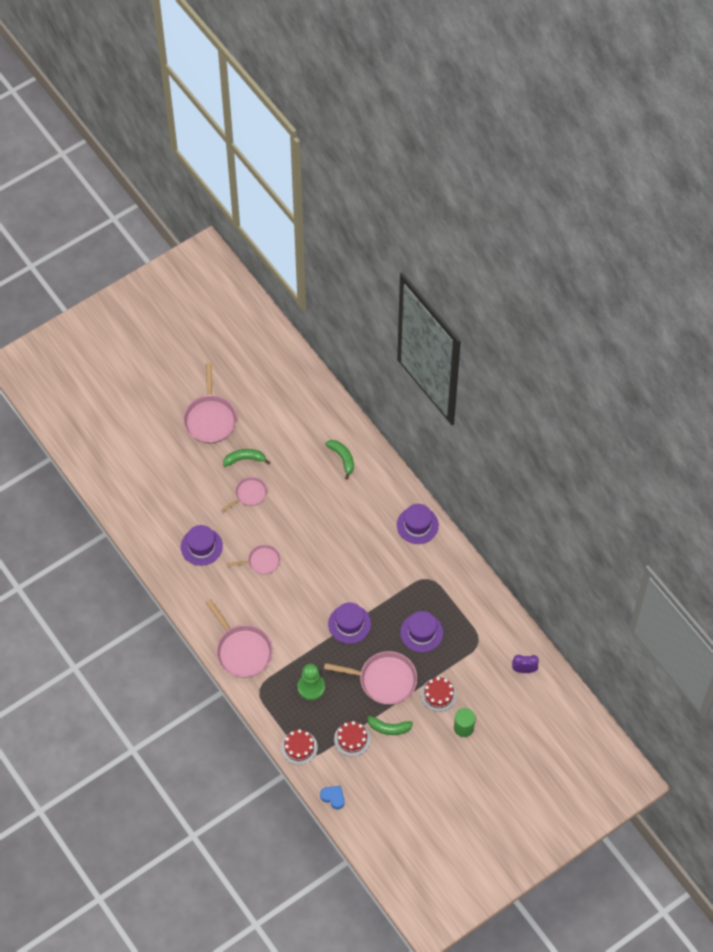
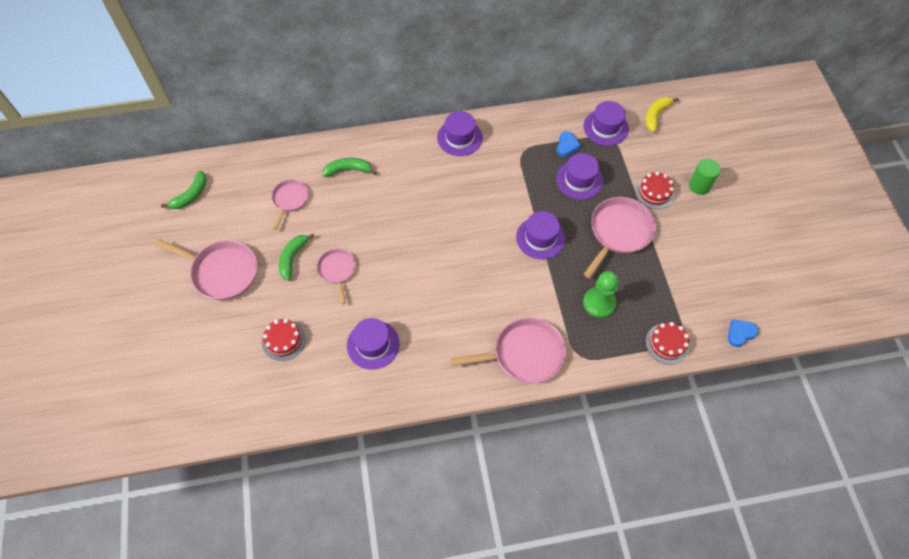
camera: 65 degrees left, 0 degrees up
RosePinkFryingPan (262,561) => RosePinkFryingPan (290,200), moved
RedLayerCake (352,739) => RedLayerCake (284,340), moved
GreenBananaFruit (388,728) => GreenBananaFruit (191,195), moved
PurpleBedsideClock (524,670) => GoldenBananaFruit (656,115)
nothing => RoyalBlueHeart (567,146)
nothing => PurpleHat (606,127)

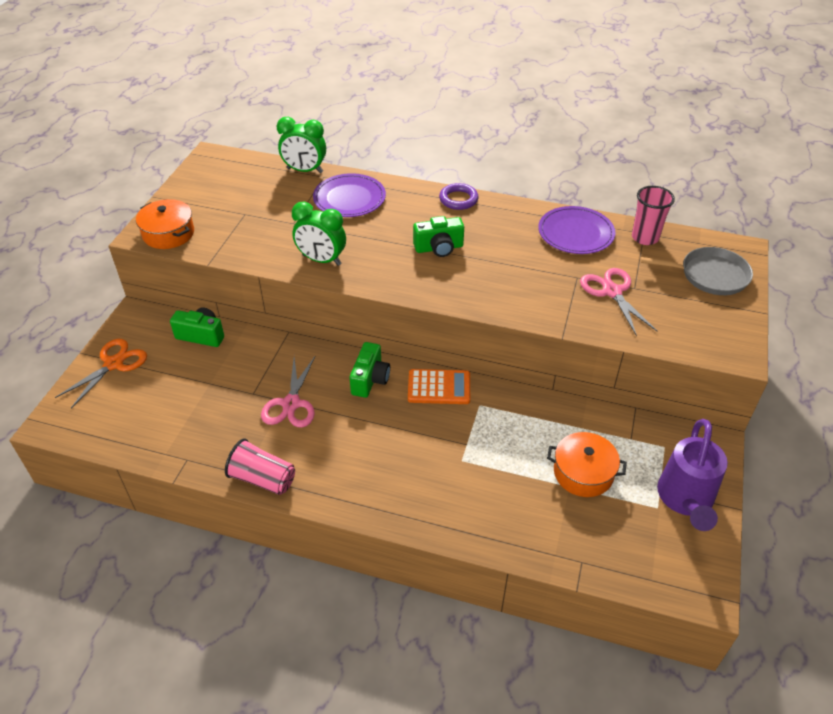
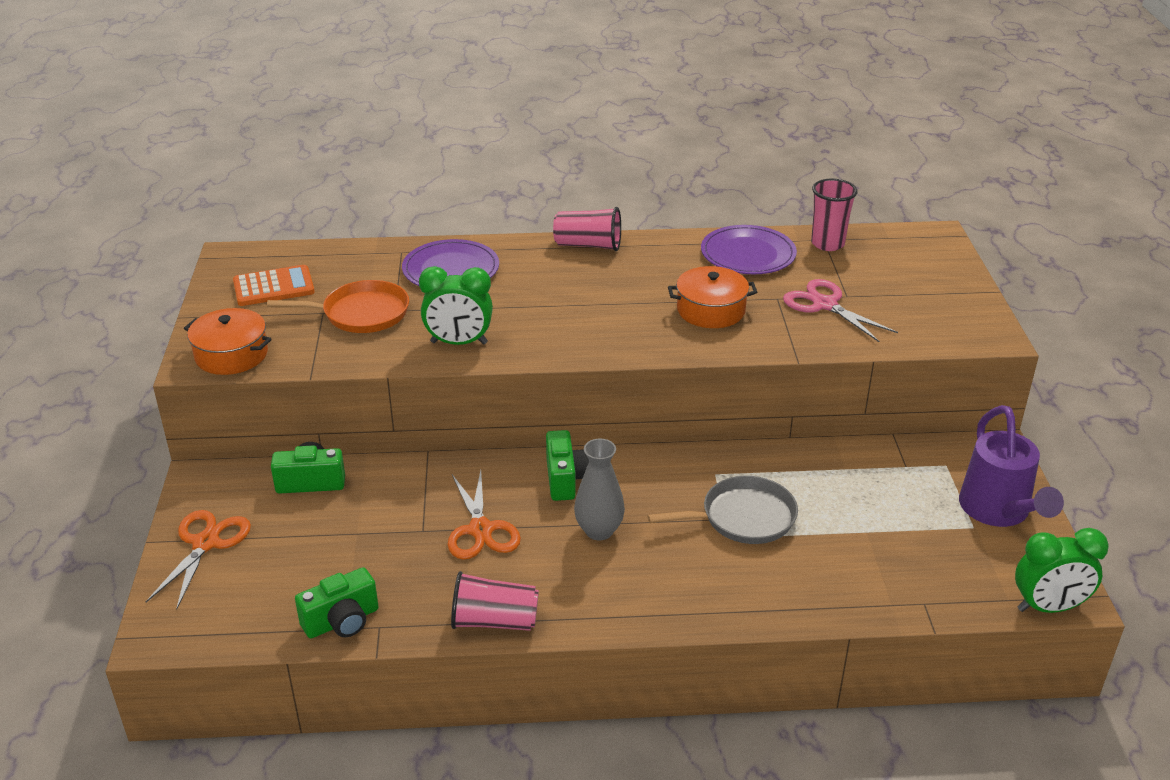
camera: 20 degrees left, 10 degrees down
RosePinkPairOfScissors (291,404) => OrangeColouredPairOfScissors (480,530)
GreenBedsideClock (305,170) => GreenBedsideClock (1048,607), moved
OrangeColouredAddingMachine (439,387) => OrangeColouredAddingMachine (273,287), moved
GreenCompactCamera (439,248) => GreenCompactCamera (342,621), moved
PurpleHoop (458,199) => RosePinkBeaker (588,245)
OrangeColouredPot (583,473) => OrangeColouredPot (711,310), moved
GreyFryingPan (710,275) => GreyFryingPan (743,517), moved
nothing => OrangeColouredFryingPan (361,313)
nothing => GreyTallVase (599,531)

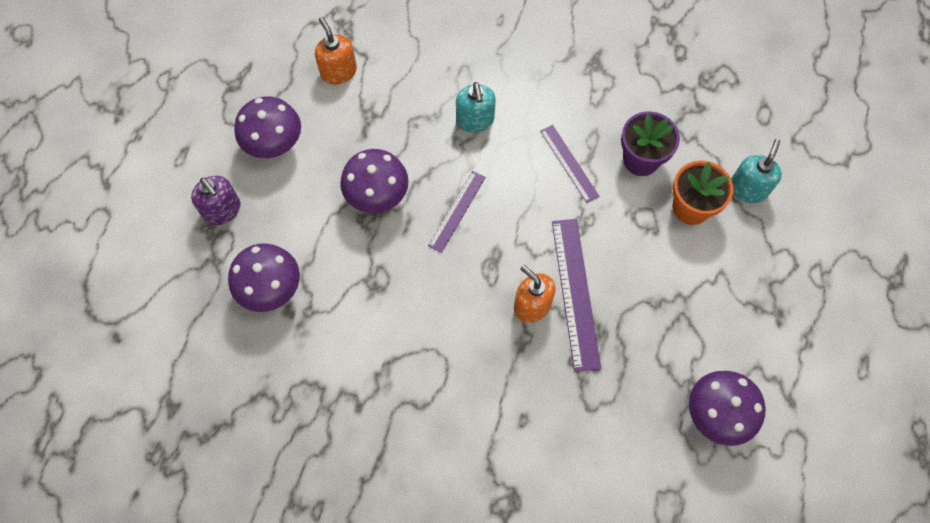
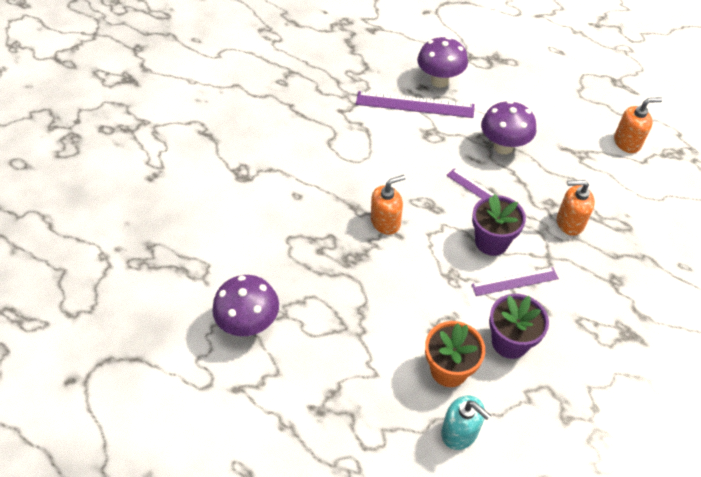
camera: 105 degrees right, 15 degrees down
PurpleSoapDispenser (222,210) => nothing
PurpleFungus (275,146) => nothing
TurquoiseSoapDispenser (475,120) => OrangeColouredSoapDispenser (569,222)
PurpleStraightedge (575,293) => PurpleStraightedge (415,104), moved
nothing => PurplePottedPlant (491,242)

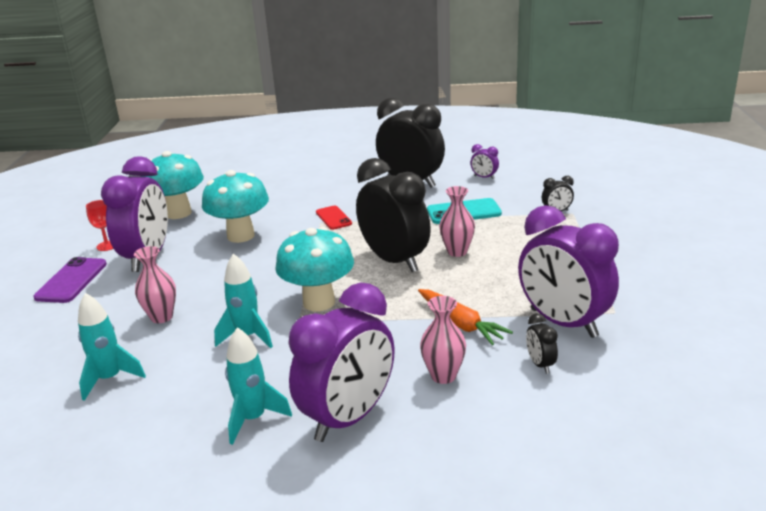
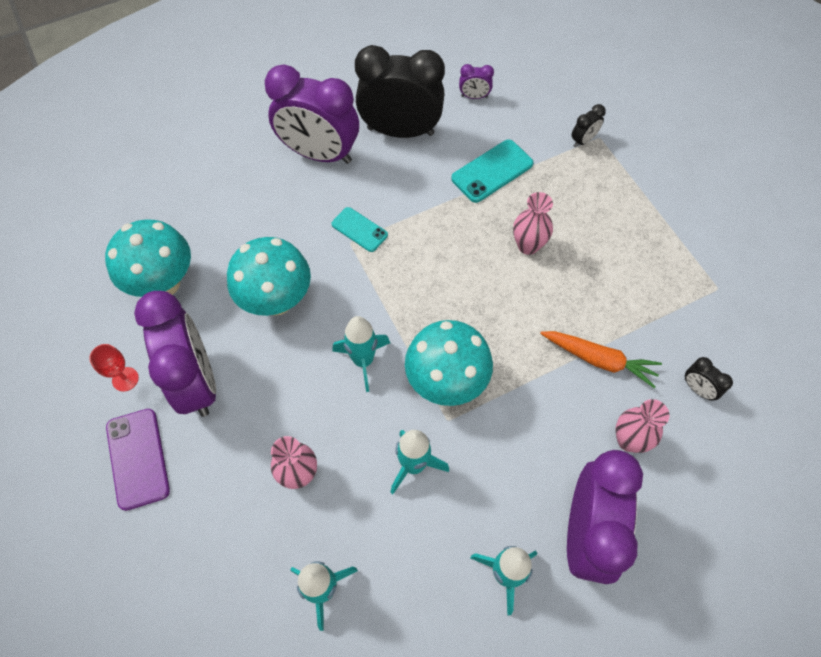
camera: 30 degrees left, 35 degrees up
RedMobilePhone (333,218) => TurquoiseMobilePhone (359,229)
BlackBedsideClock (394,261) => nothing
PurpleBedsideClock (563,323) => PurpleBedsideClock (319,154), moved
nothing => TurquoiseToyRocket (363,361)

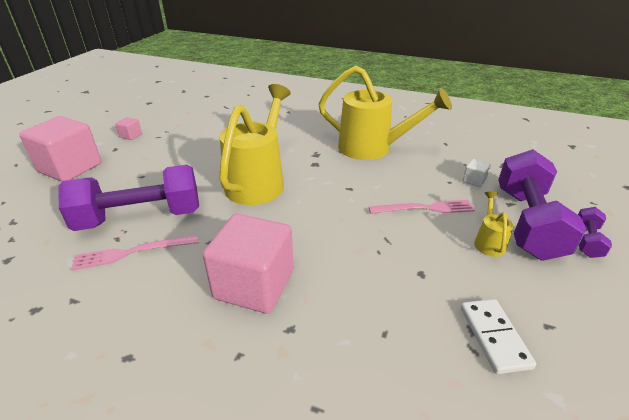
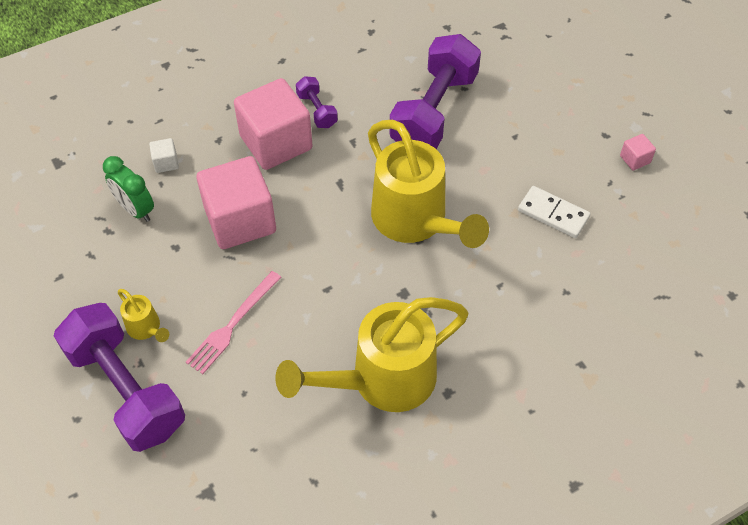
camera: 130 degrees right, 20 degrees up
RosePinkBlock (70,168) => RosePinkBlock (240,220), moved
RosePinkTableFork (132,252) => nothing
WhiteDomino (494,337) => WhiteDomino (553,214), moved
WhiteBlock (474,180) => WhiteBlock (166,163), moved
PurpleFreeWeight (587,241) => PurpleFreeWeight (317,110), moved
nothing => GreenBedsideClock (135,209)

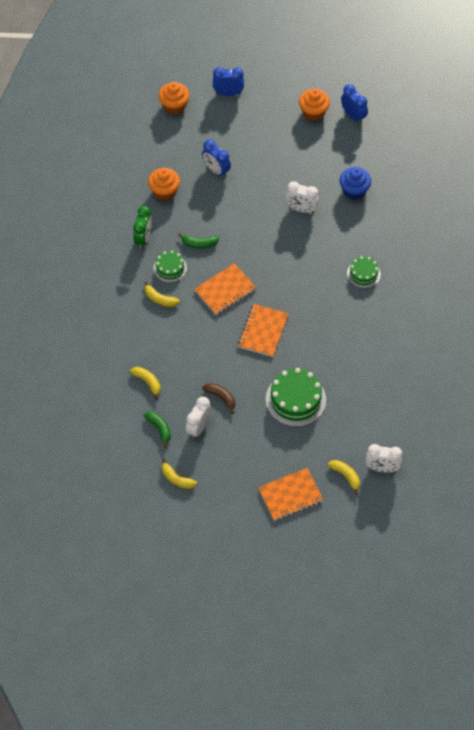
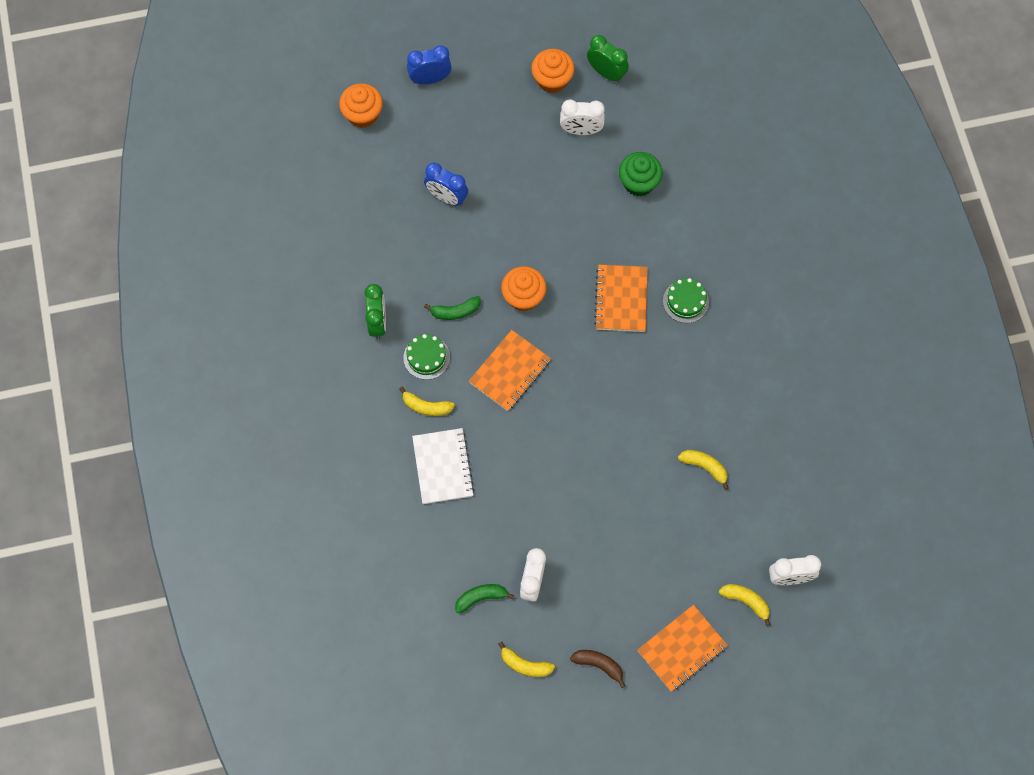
camera: 15 degrees left, 10 degrees up
GoldenBananaFruit (148,382) => GoldenBananaFruit (705,467), moved
GreenBananaFruit (159,429) => GreenBananaFruit (481,597), 60 degrees counterclockwise
OrangeColouredFairyCake (164,191) => OrangeColouredFairyCake (523,297), moved
DarkBrownBananaFruit (221,397) => DarkBrownBananaFruit (599,665), moved
OrangeColouredExerciseBook (263,331) => OrangeColouredExerciseBook (621,299), moved
GreenLayerCake (295,399) => nothing
WhiteBedsideClock (301,209) => WhiteBedsideClock (581,130), moved
RoyalBlueFairyCake (354,191) => GreenFairyCake (639,183)
RoyalBlueBedsideClock (353,116) => GreenBedsideClock (606,73)
nothing => WhiteExerciseBook (443,467)

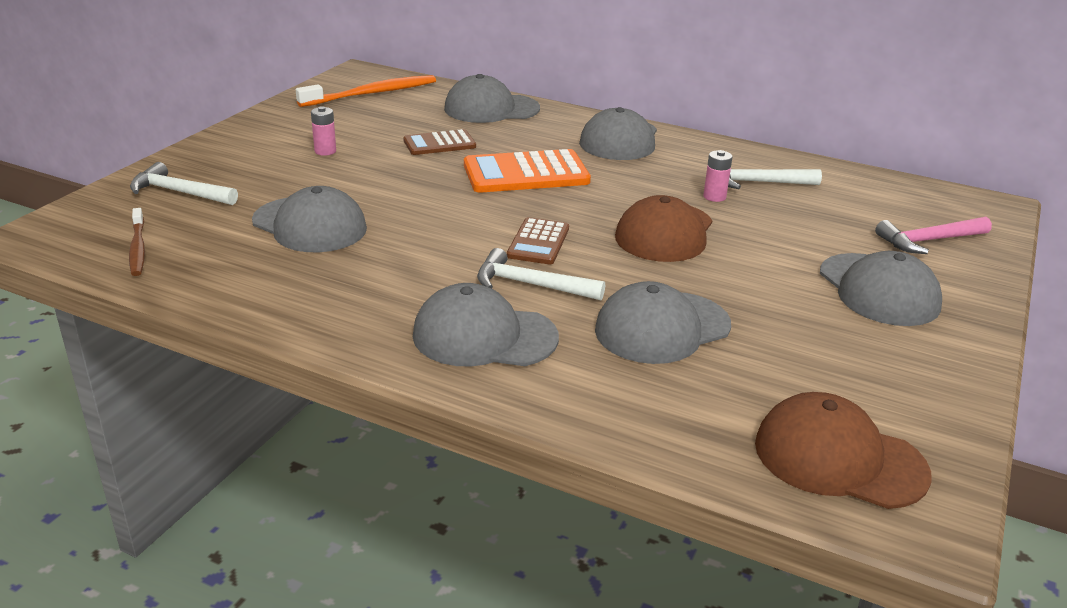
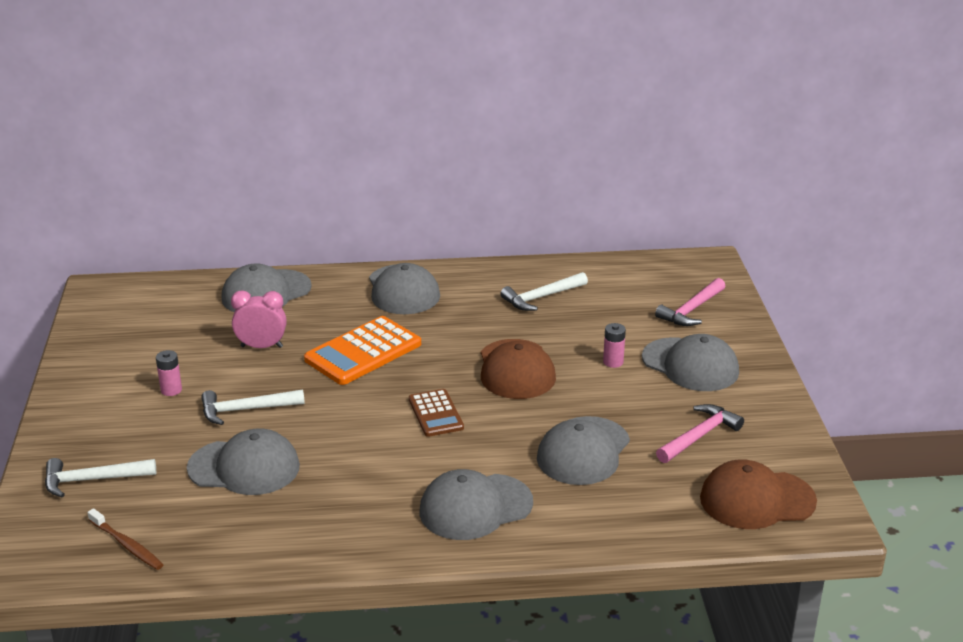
camera: 30 degrees left, 0 degrees up
OrangeColouredToothbrush (372,94) => nothing
DarkBrownAddingMachine (439,144) => RosePinkBedsideClock (261,347)
WhiteClawHammer (531,285) => WhiteClawHammer (246,410), moved
RosePinkAaBattery (714,197) => RosePinkAaBattery (613,362), moved
nothing => RosePinkClawHammer (699,436)

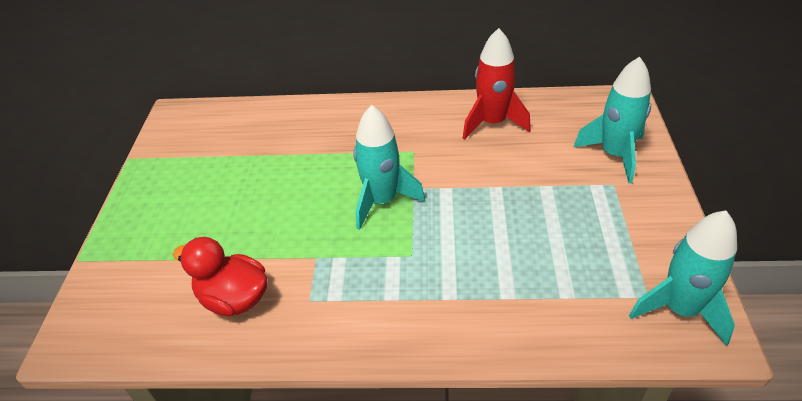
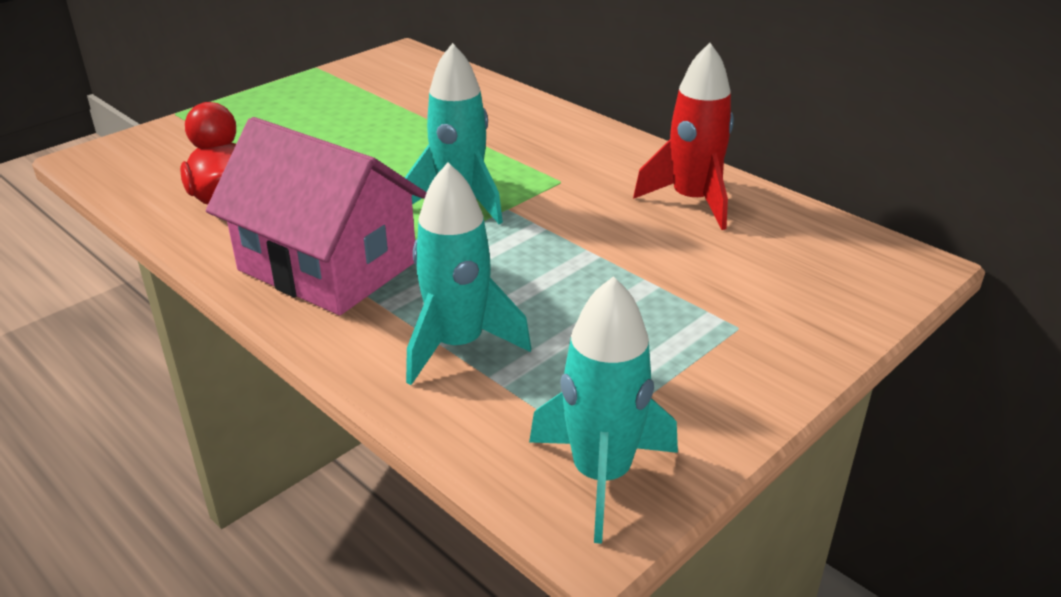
camera: 40 degrees right, 10 degrees down
TurquoiseToyRocket (614,155) => TurquoiseToyRocket (458,345), moved
nothing => RosePinkCottage (327,266)

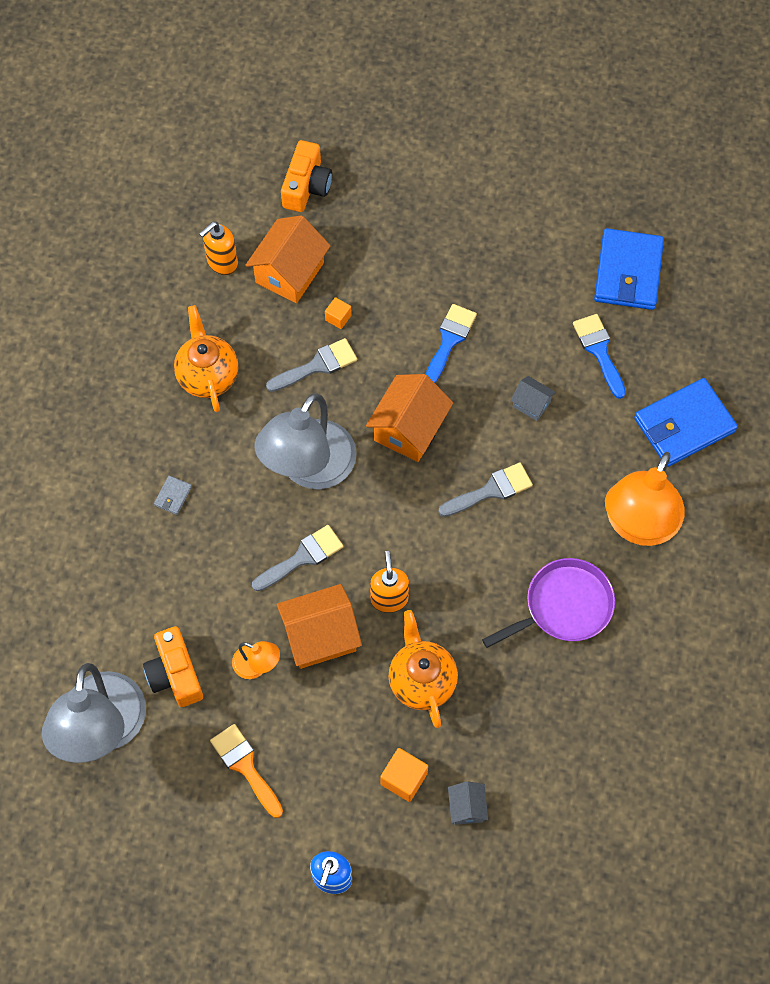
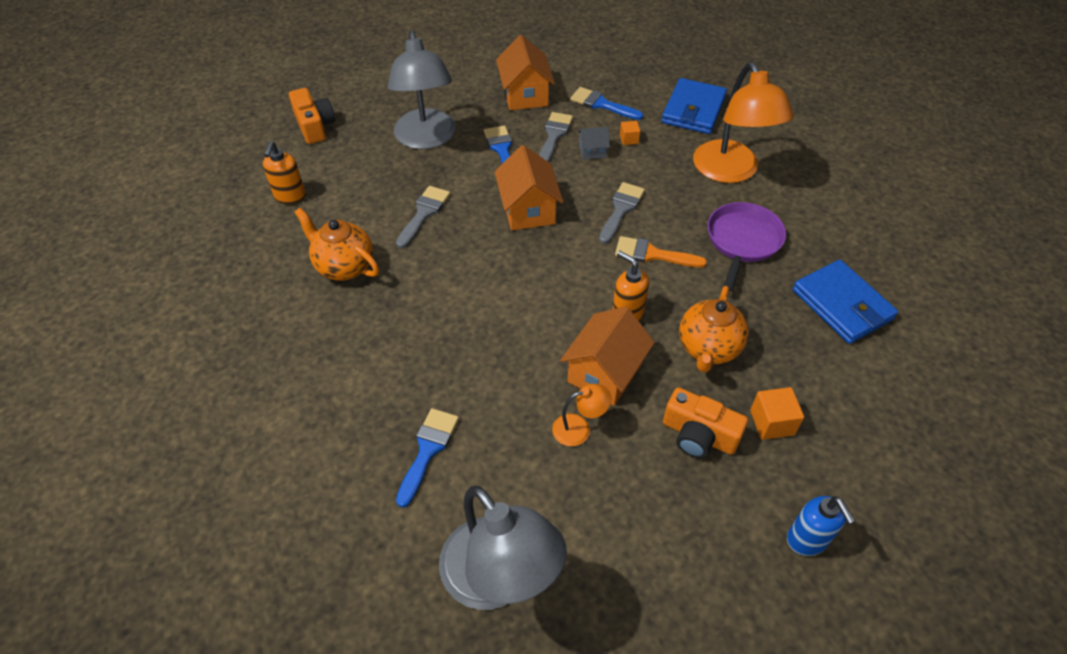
camera: 40 degrees left, 15 degrees down
OrangeColouredCompactCamera (175,674) => OrangeColouredCompactCamera (699,435), moved
GreyBillfold (173,496) => nothing
OrangeColouredBrush (245,766) => OrangeColouredBrush (652,254), moved
OrangeColouredCottage (289,272) => OrangeColouredCottage (525,95), moved
GreyBrush (302,557) => GreyBrush (554,135), moved
GreyLamp (309,469) => GreyLamp (426,139), moved
OrangeColouredBlock (338,318) => OrangeColouredBlock (629,139), moved
OrangeColouredChinaTeapot (422,681) => OrangeColouredChinaTeapot (708,349), 105 degrees counterclockwise
GreyCottage (467,807) => nothing
RoyalBlueBillfold (628,272) => RoyalBlueBillfold (842,305), moved
nothing => RoyalBlueBrush (428,450)

